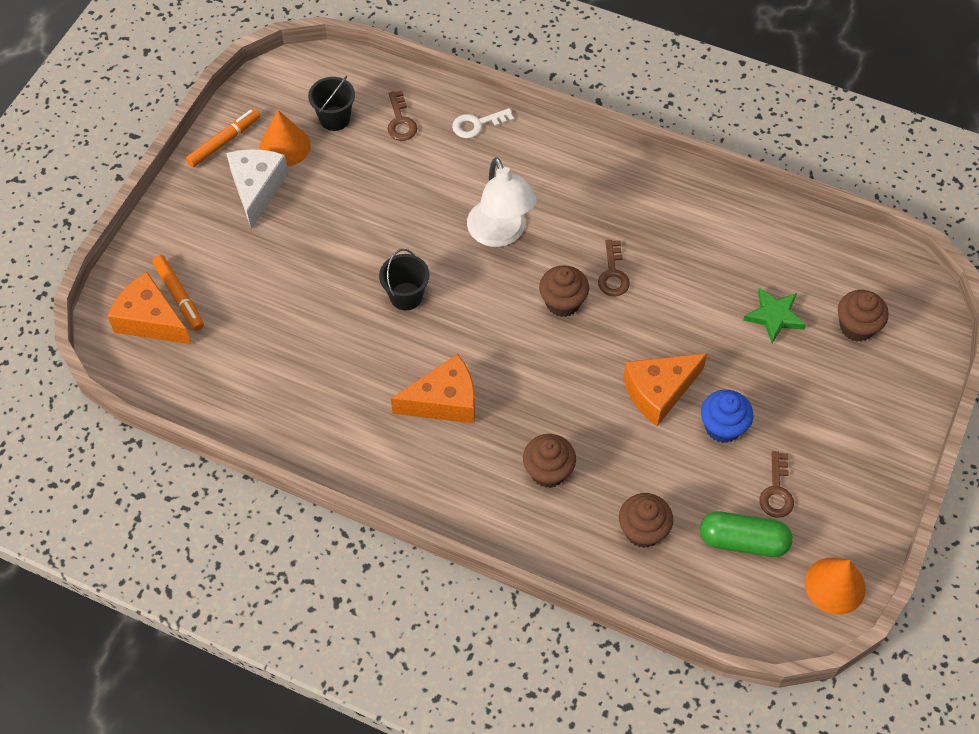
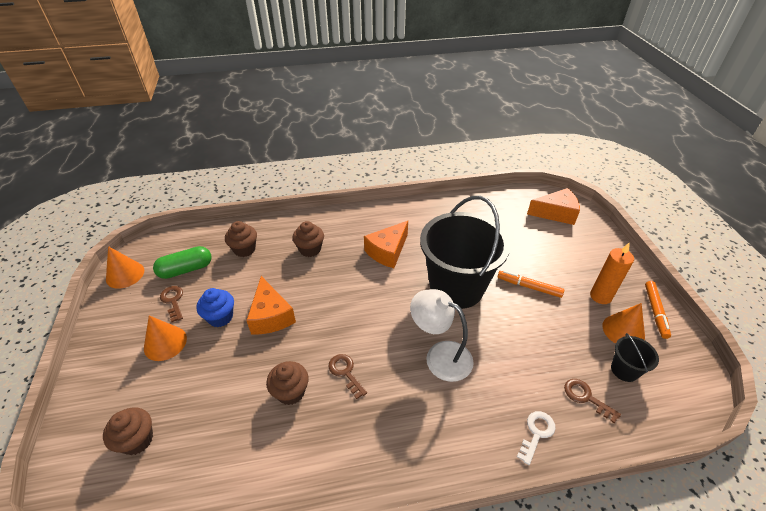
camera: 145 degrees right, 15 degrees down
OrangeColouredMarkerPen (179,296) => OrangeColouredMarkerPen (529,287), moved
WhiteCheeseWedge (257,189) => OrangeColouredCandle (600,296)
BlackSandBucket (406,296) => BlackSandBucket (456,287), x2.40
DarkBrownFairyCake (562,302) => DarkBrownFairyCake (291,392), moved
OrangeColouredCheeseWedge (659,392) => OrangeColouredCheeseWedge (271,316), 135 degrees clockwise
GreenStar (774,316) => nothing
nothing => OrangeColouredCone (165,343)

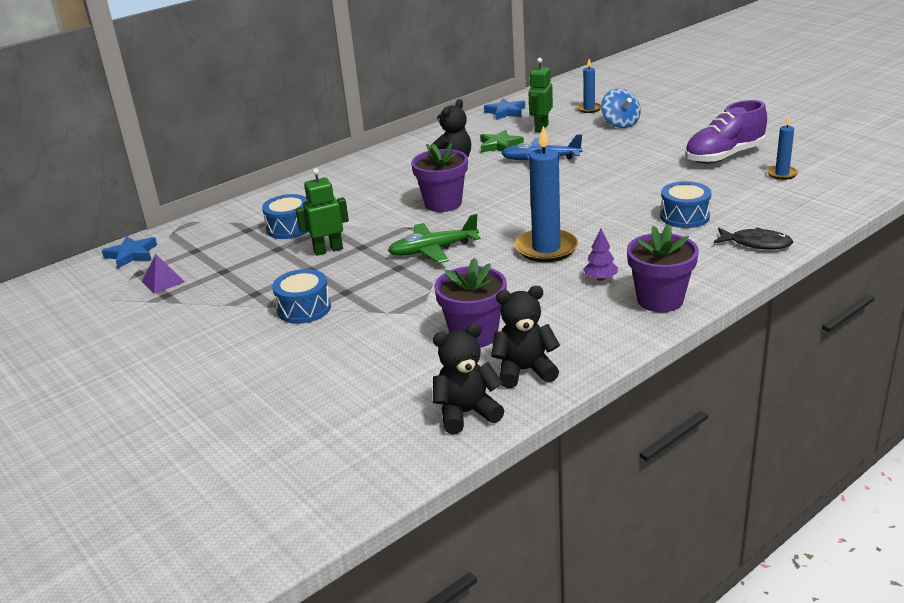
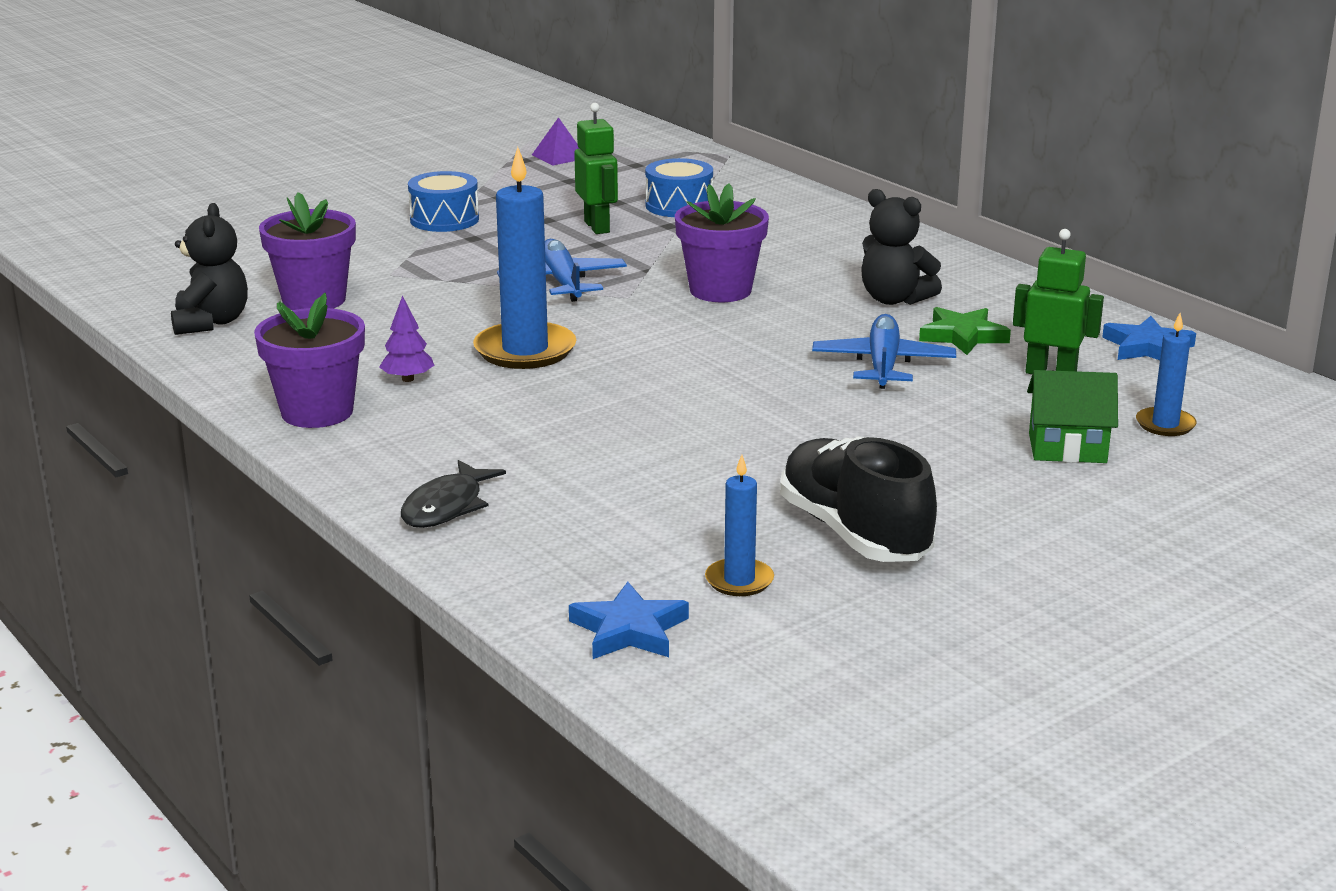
camera: 90 degrees right, 5 degrees down
RoyalBlueStar (131,254) => RoyalBlueStar (629,630), moved
GreenToyPlane (433,250) => RoyalBlueToyPlane (562,283)
BlackStuffedBear (466,413) => nothing
RoyalBlueSpinningTop (620,124) => GreenCottage (1067,448)
RoyalBlueToyDrum (684,216) => nothing
PurpleLaceUpShoe (724,156) => BlackLaceUpShoe (854,533)

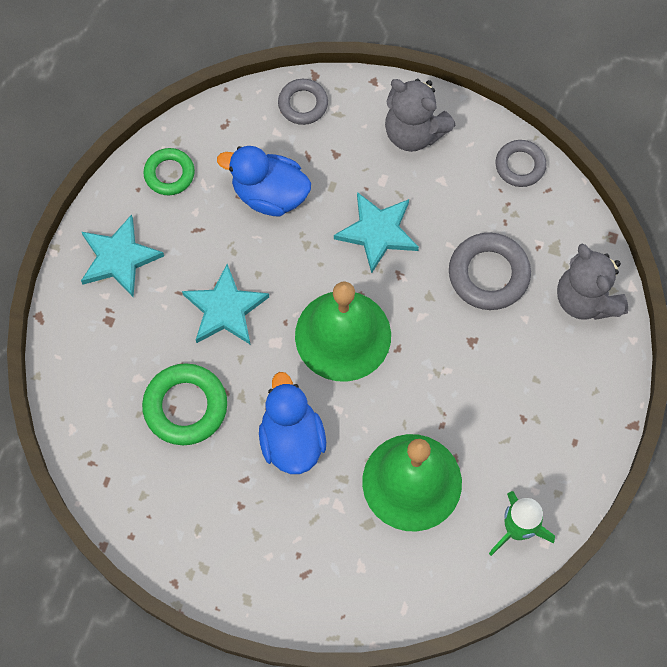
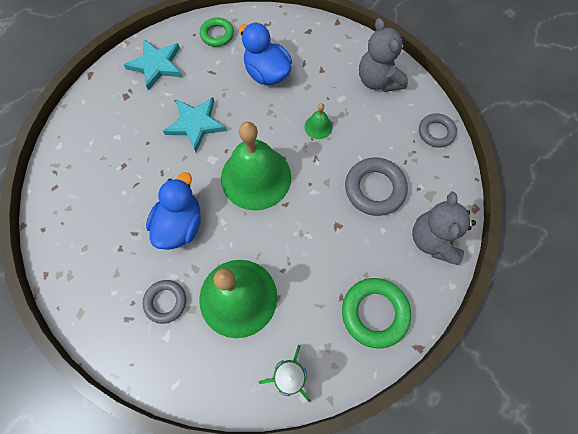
camera: 30 degrees right, 0 degrees up
GreenHoop (185,407) => GreenHoop (374,313), moved
GreyHoop (303,104) => GreyHoop (166,302), moved
TurquoiseStar (377,232) => GreenSchoolBell (318,126)

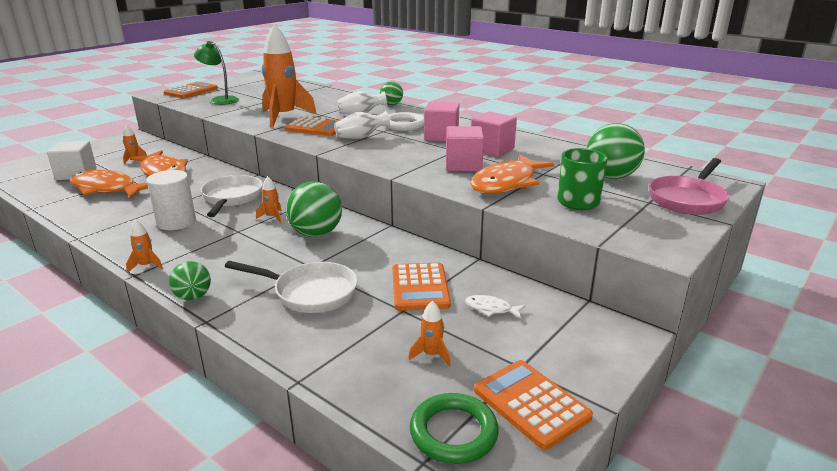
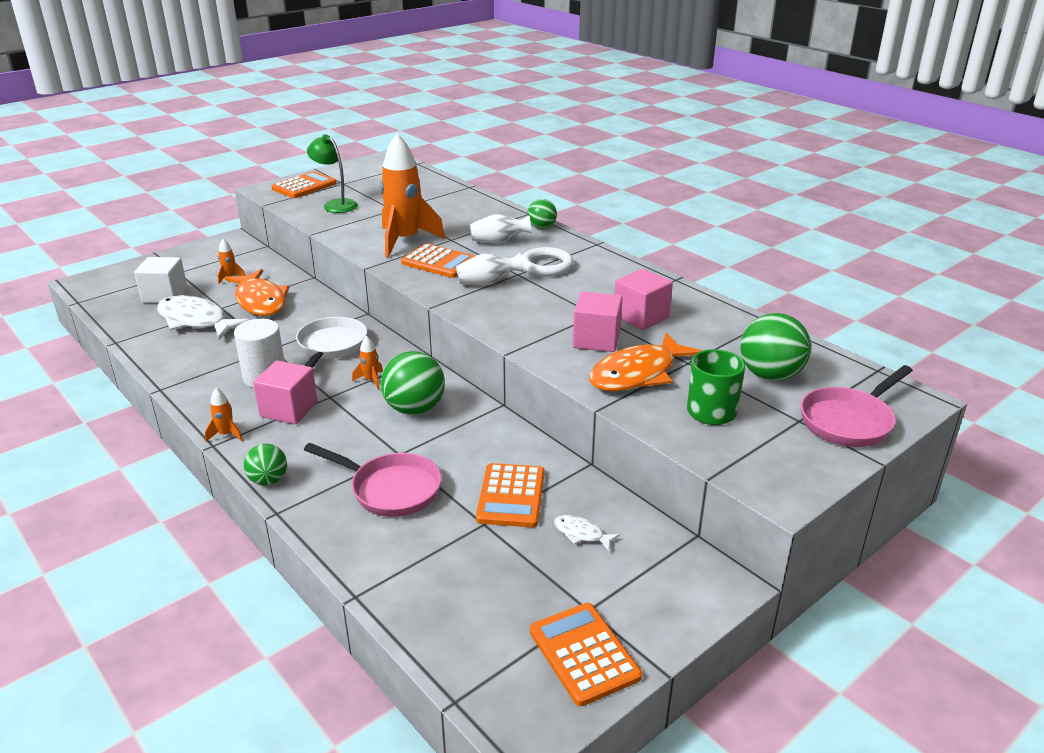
camera: 10 degrees right, 5 degrees up
OrangeColouredToyFish (107,189) => WhiteToyFish (196,321)
WhiteFryingPan (310,293) => RosePinkFryingPan (390,489)
OrangeColouredToyRocket (431,355) => nothing
GreenHoop (453,432) => nothing
RosePinkBlock (441,136) => RosePinkBlock (289,409), moved

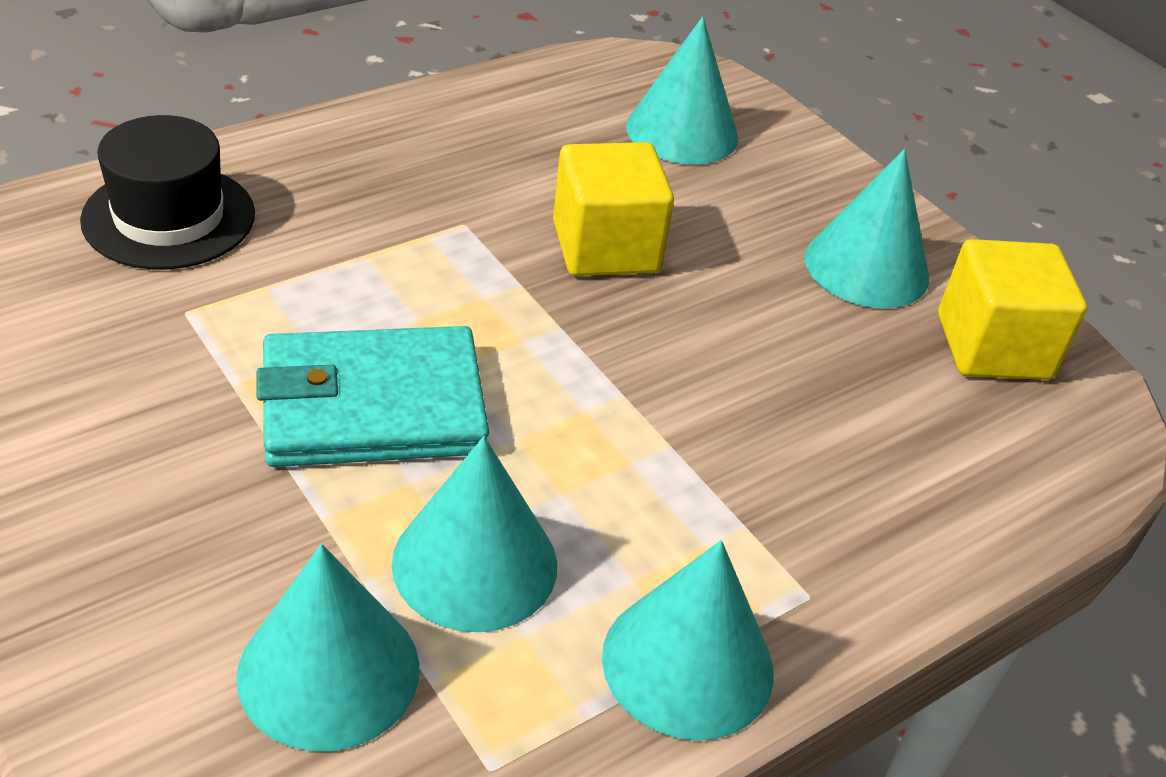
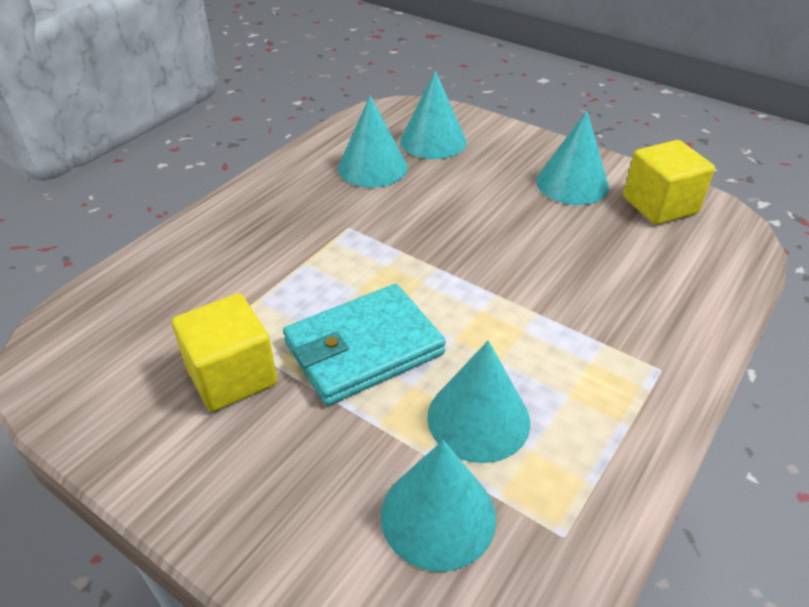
camera: 15 degrees left, 0 degrees up
BlackHat (169,217) => nothing
GoldenBlock (606,247) => GoldenBlock (232,376), moved
TurquoiseCone (688,663) => TurquoiseCone (372,167), moved

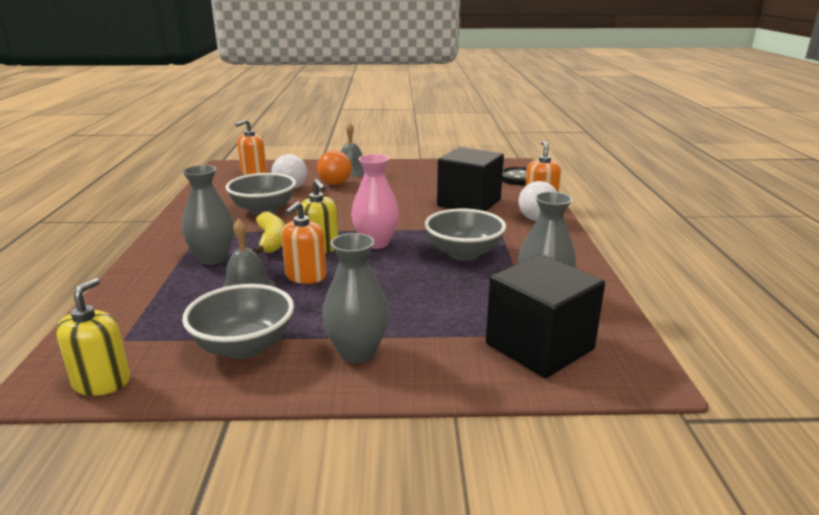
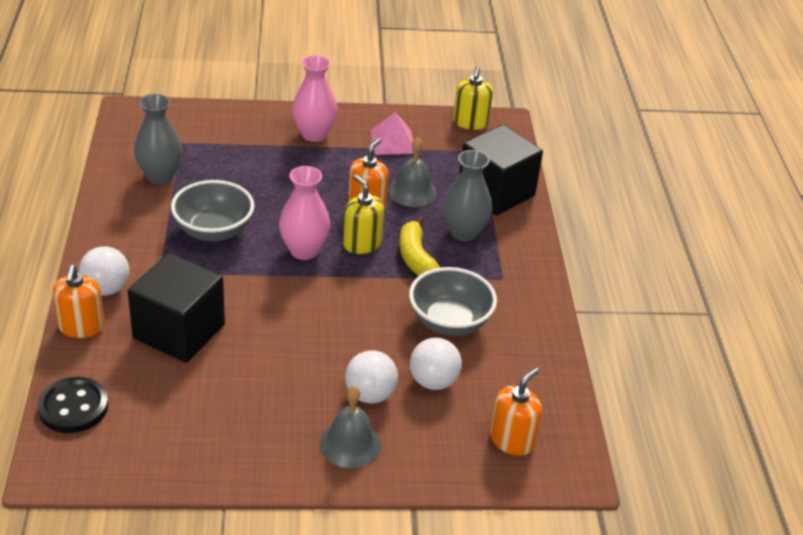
camera: 175 degrees right, 15 degrees up
GreyServingBowl (244,346) => RosePinkPyramid (393,142)
OrangeColouredPlayBall (335,184) => WhitePlayBall (370,395)
GreyTallVase (357,352) => RosePinkTallVase (314,134)
BlackBlock (539,346) => BlackBlock (496,192), moved

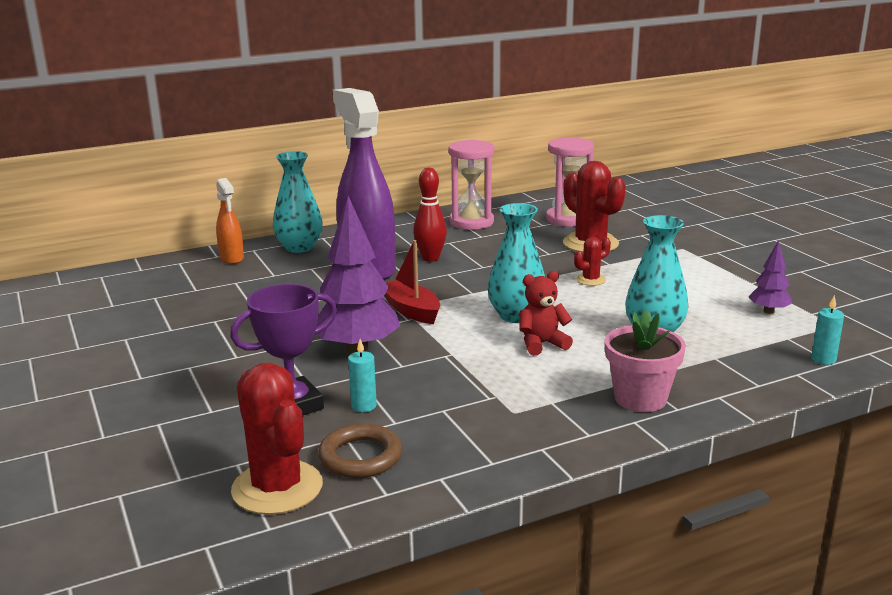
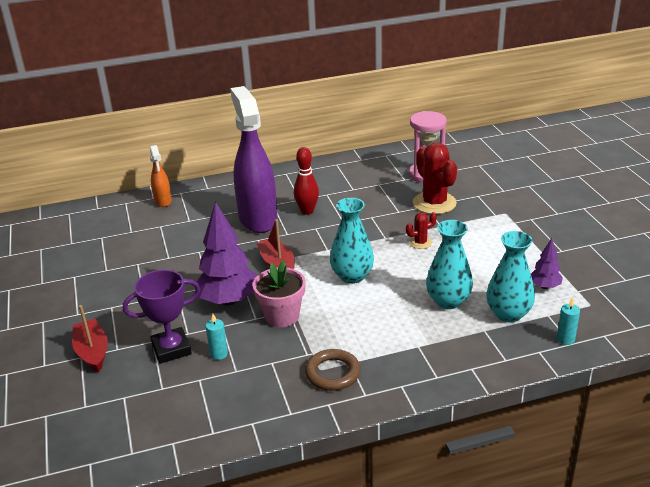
camera: 10 degrees right, 10 degrees up
RedCactus (277,488) => nothing
TurquoiseTallVase (299,247) => TurquoiseTallVase (508,314), moved
DarkBrownHoop (360,457) => DarkBrownHoop (332,373), moved
RosePinkSandglass (471,222) => nothing
RedStuffedBear (542,344) => nothing
RosePinkPottedPlant (640,398) => RosePinkPottedPlant (282,316), moved
nothing => RedSailboat (92,352)

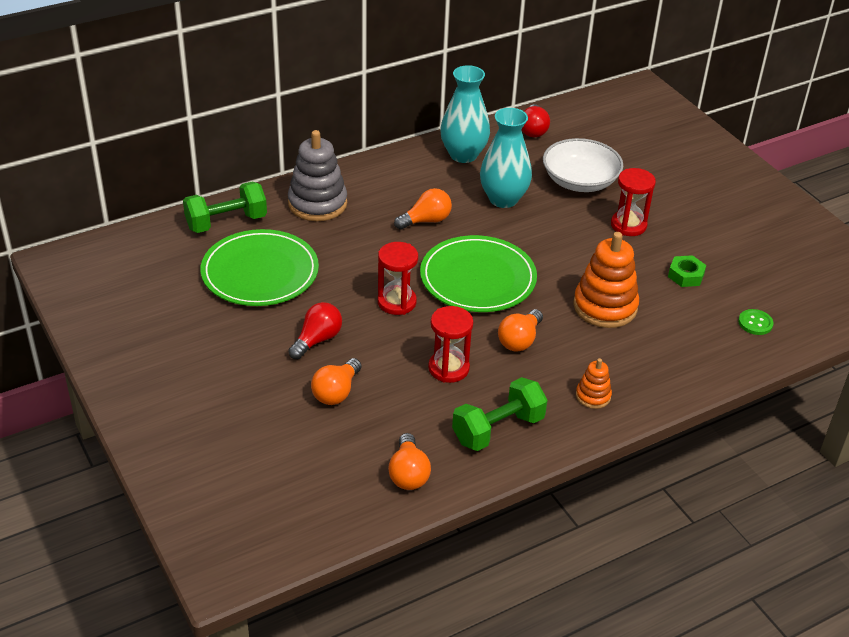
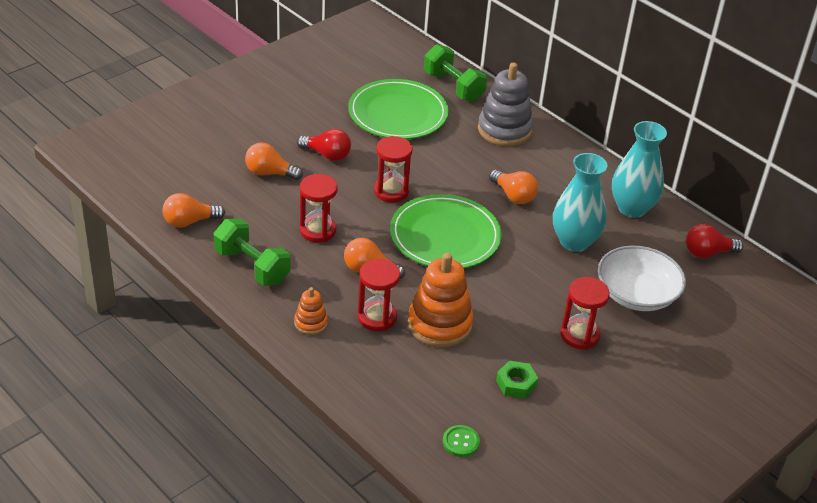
camera: 75 degrees right, 0 degrees up
nothing => RedSandglass (377,317)

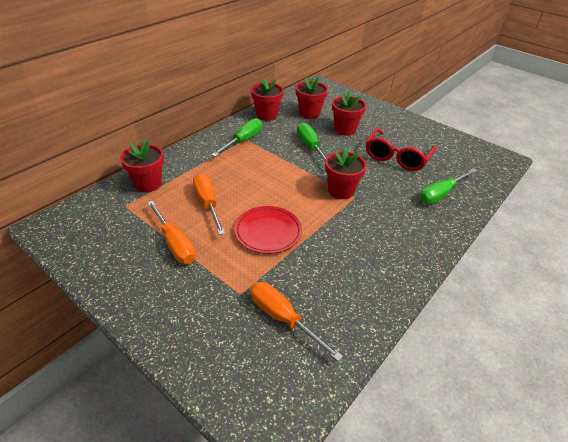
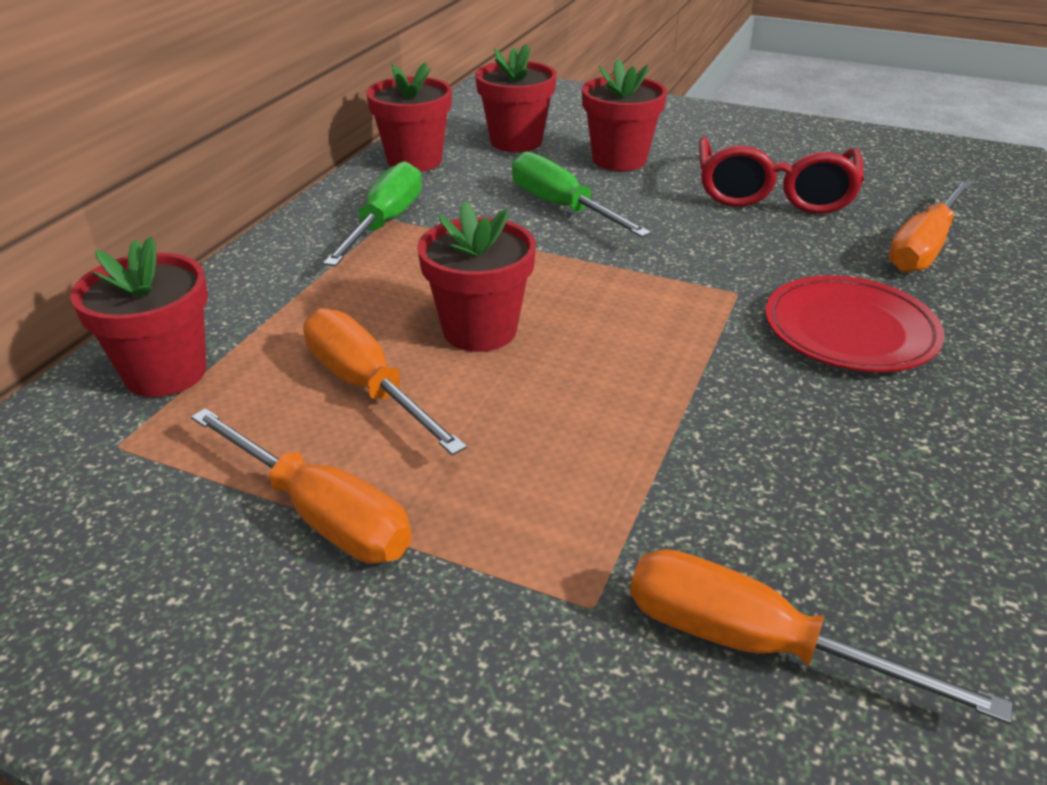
camera: 15 degrees left, 5 degrees down
RedFlatDish (268,232) => RedFlatDish (850,330), moved
RedPottedPlant (341,191) => RedPottedPlant (479,330), moved
GreenScrewdriver (441,194) => OrangeColouredScrewdriver (923,248)

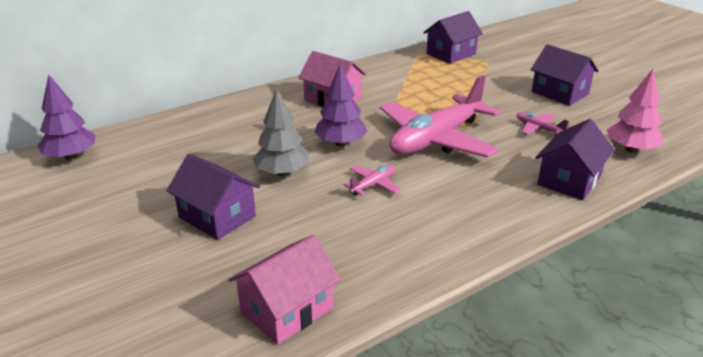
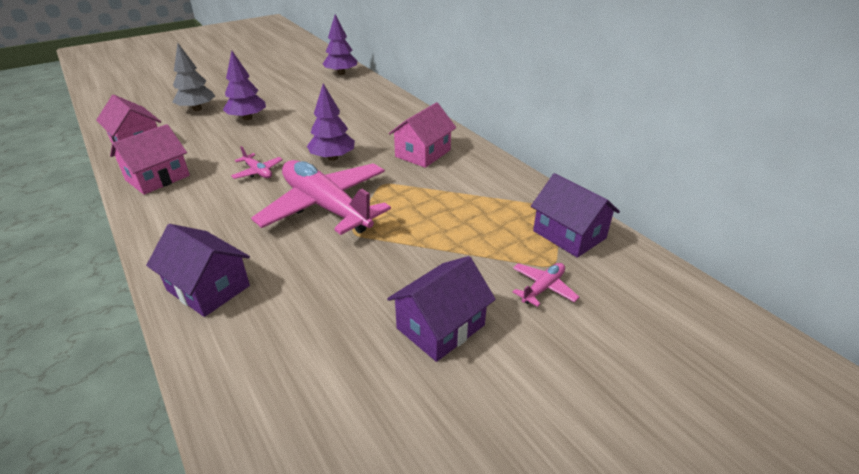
camera: 90 degrees right, 5 degrees up
PurpleCottage (217,217) => PurpleFirTree (247,118)
GreyFirTree (282,173) => GreyFirTree (197,109), moved
RosePinkToyPlane (539,129) => RosePinkToyPlane (543,288), moved
RosePinkFirTree (631,149) => nothing
nothing => RosePinkCottage (157,178)

